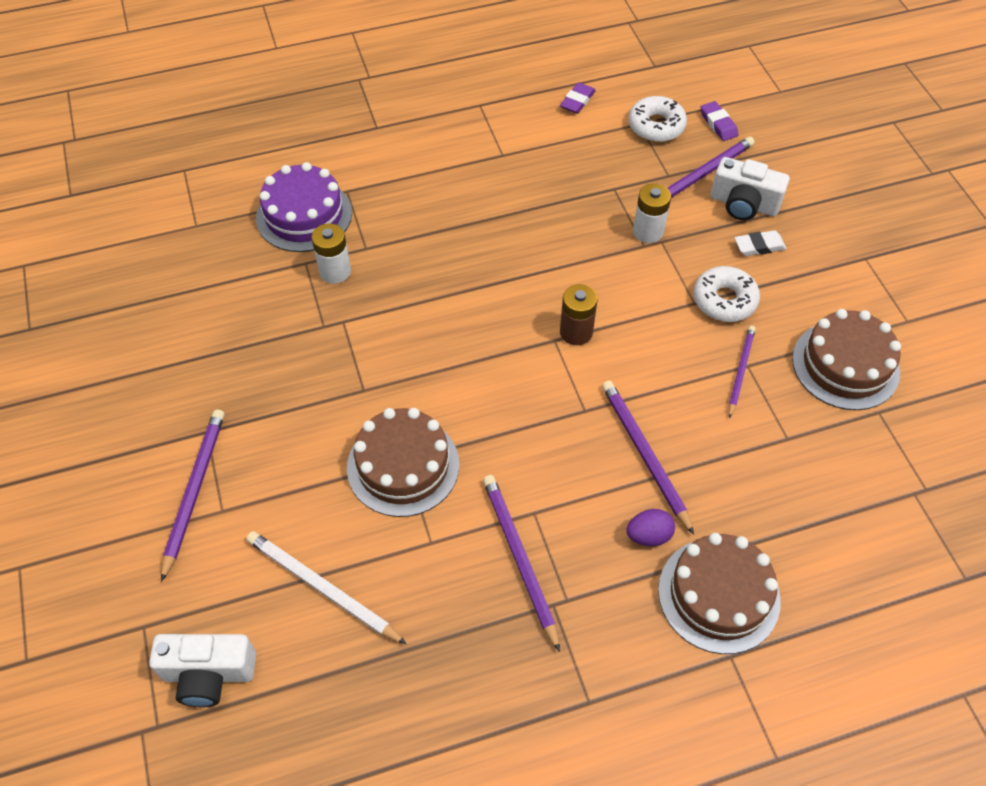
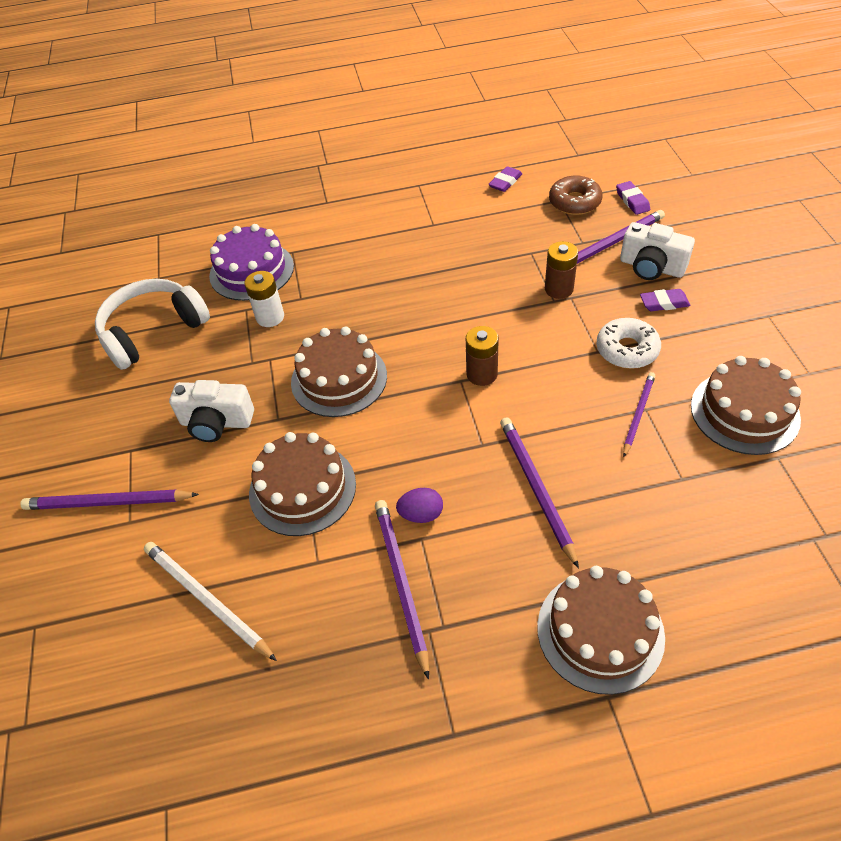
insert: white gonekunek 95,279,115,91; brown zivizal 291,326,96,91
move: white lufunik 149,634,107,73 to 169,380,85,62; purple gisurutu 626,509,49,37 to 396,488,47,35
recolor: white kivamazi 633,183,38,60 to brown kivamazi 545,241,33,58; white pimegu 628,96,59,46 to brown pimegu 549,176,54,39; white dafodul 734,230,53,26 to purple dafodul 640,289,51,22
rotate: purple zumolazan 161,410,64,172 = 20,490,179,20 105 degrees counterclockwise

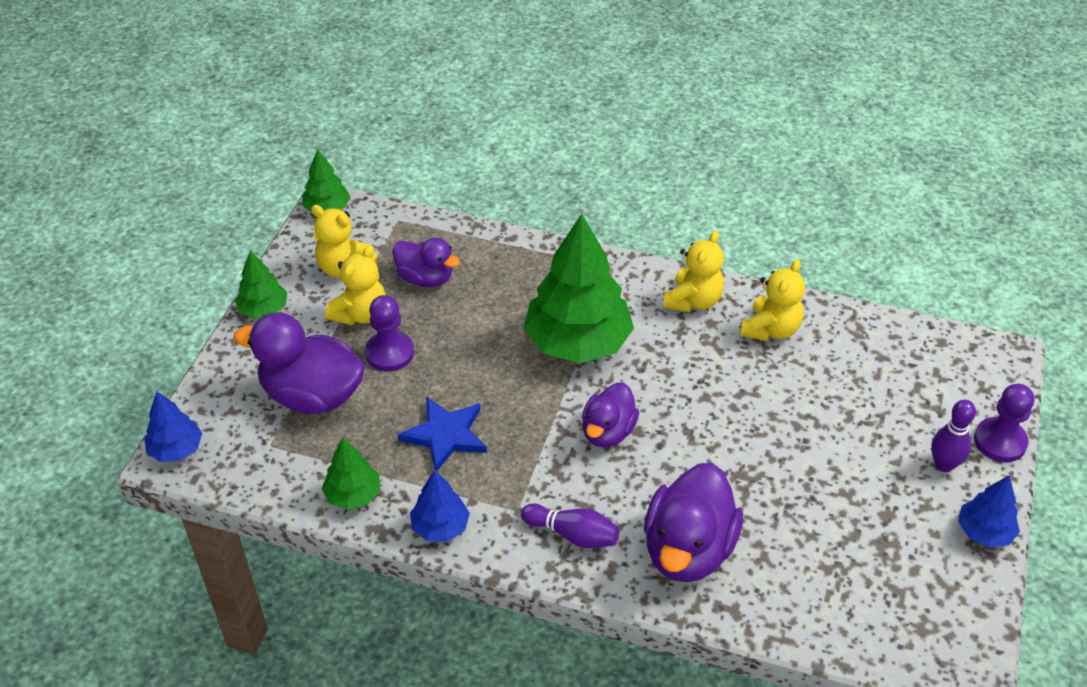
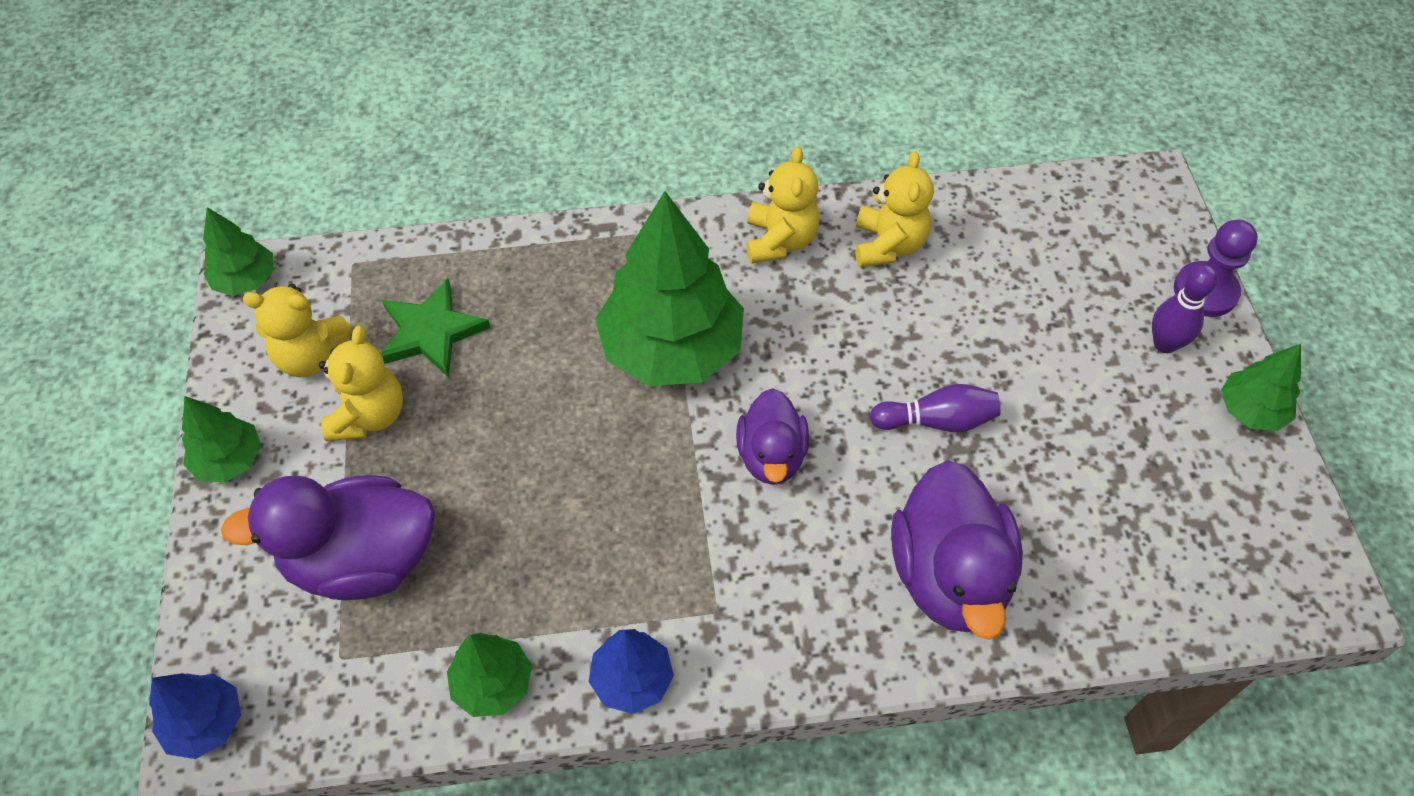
delete: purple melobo 365,295,49,77; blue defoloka 398,396,89,76
move: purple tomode 521,503,99,45 to 870,384,130,48
replace: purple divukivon 392,238,68,49 to green defoloka 381,279,110,99
recolor: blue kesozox 958,475,62,73 to green kesozox 1221,344,80,87

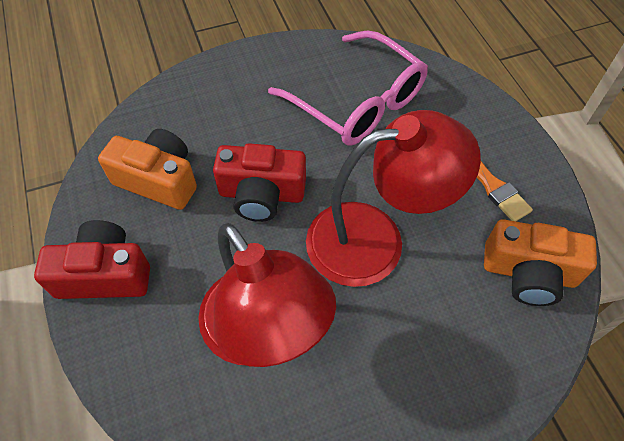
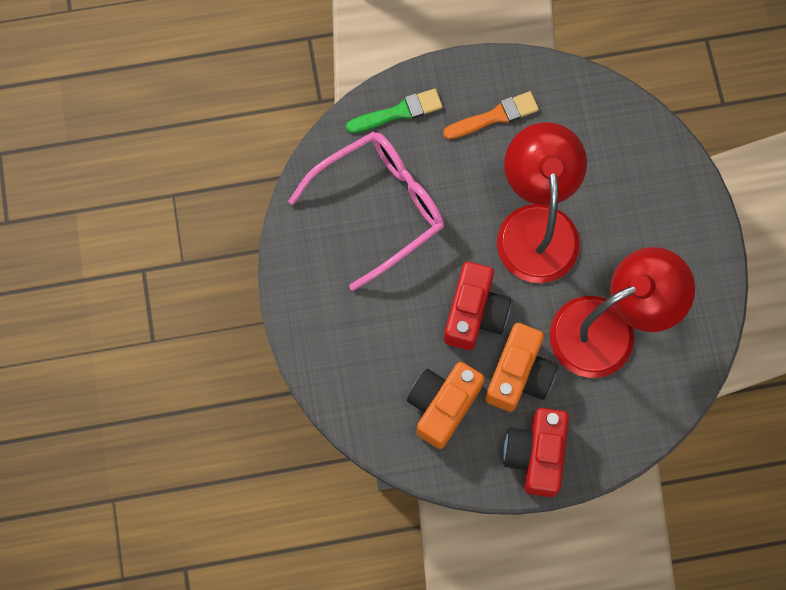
insert: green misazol 346,89,97,44
move: orange lufunik 484,219,113,87 to 485,323,73,89

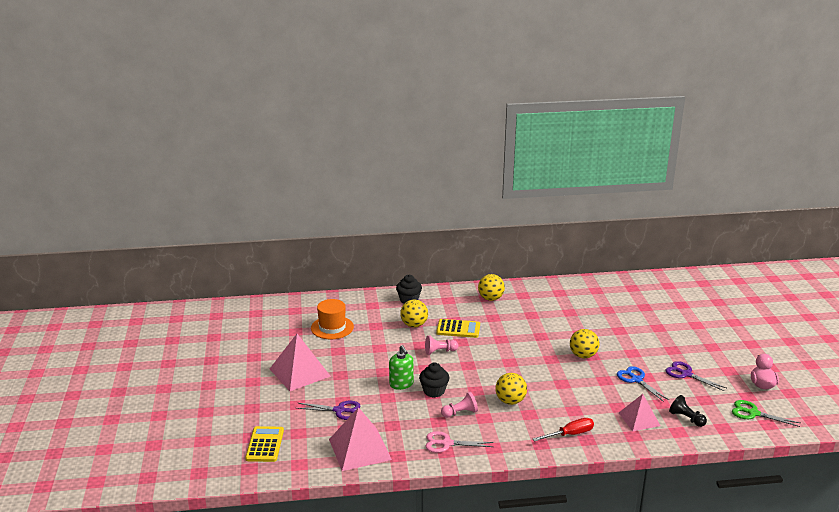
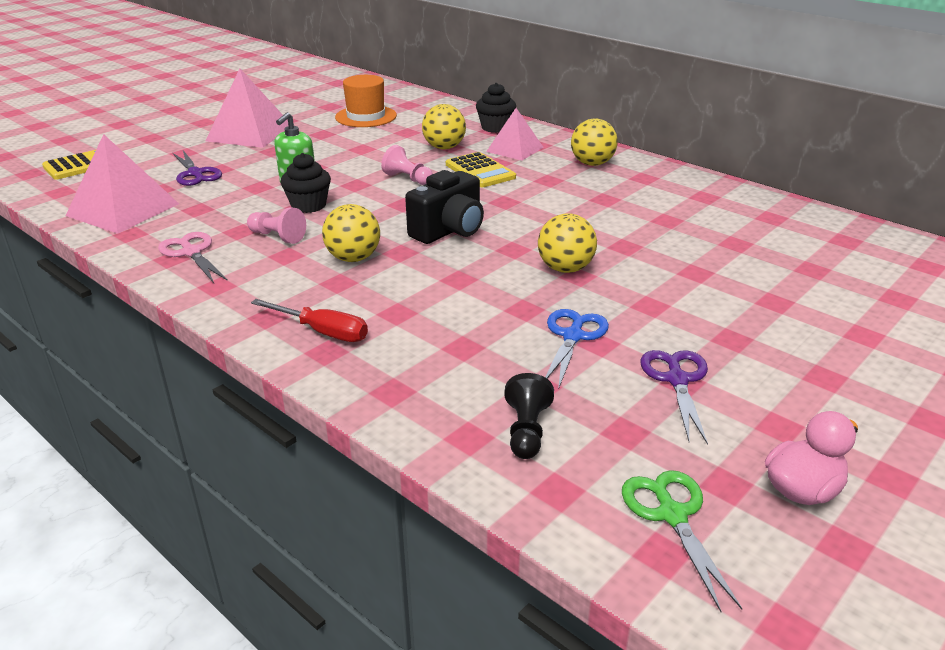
insert: black lufunik 405,170,79,74
move: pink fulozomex 619,394,41,37 to 486,108,57,53

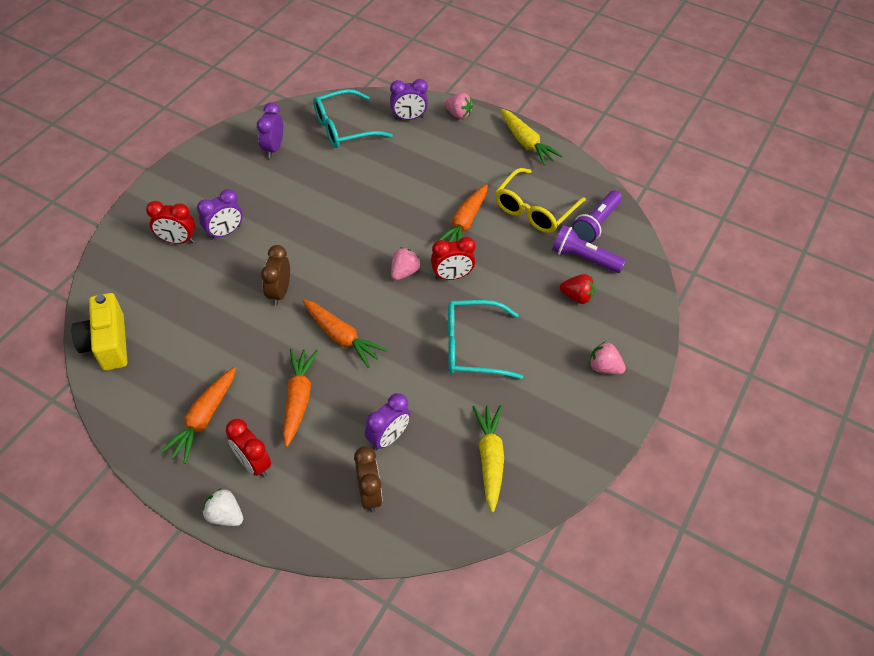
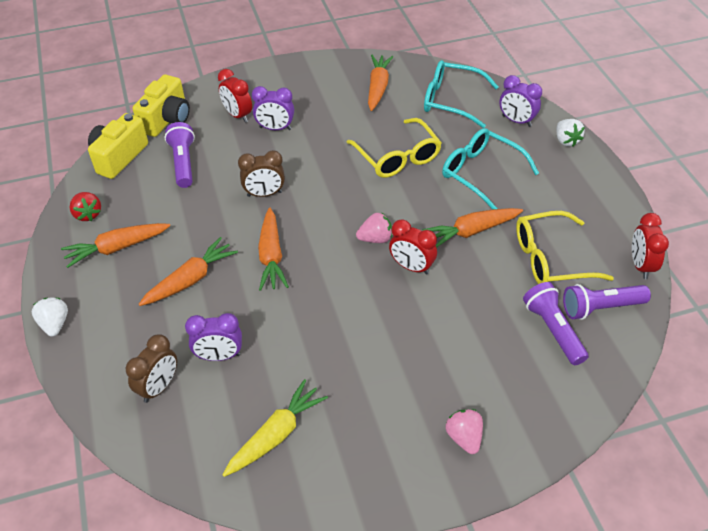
delete: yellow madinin 500,109,62,56
insert: yellow lufunik 133,75,57,62; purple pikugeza 165,122,30,66; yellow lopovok 346,118,96,60
move: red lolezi 560,274,35,30 to 69,192,32,29; turquoise lopovok 448,300,75,79 to 442,128,97,82; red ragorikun 226,419,45,59 to 632,213,37,66
replace: purple ragorikun 257,102,26,56 to orange madinin 368,55,25,56
recolor: pink lolezi 444,93,29,26 to white lolezi 556,119,29,28
rotate: brown ragorikun 261,245,29,61 = 238,150,47,47 150 degrees counterclockwise

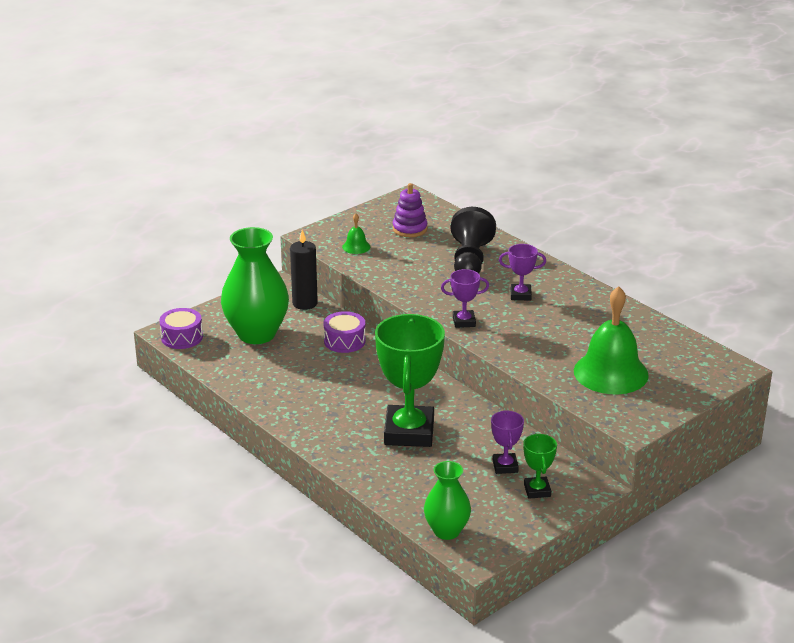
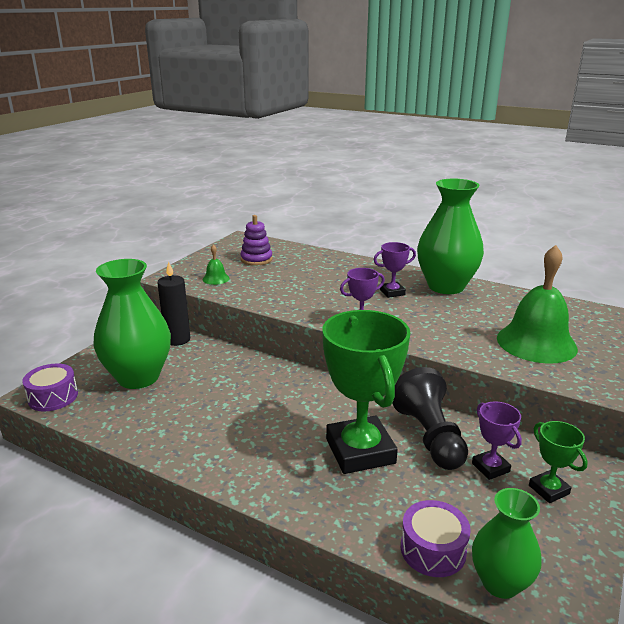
insert: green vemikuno 417,179,67,115
move: black melobo 451,207,45,66 to 392,367,76,103; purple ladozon 323,311,43,42 to 401,500,70,77

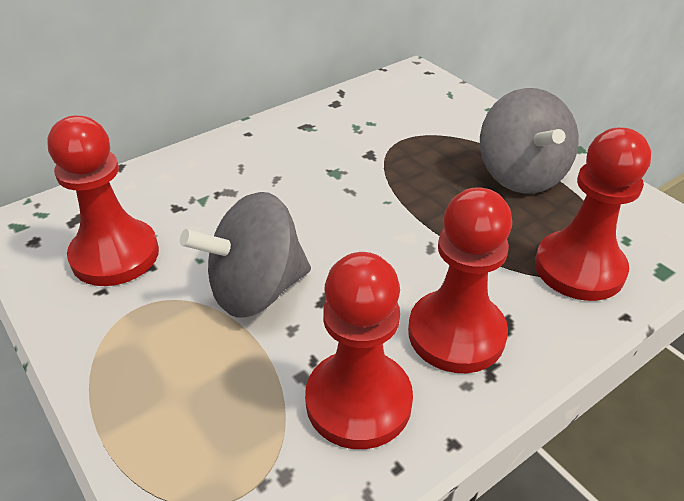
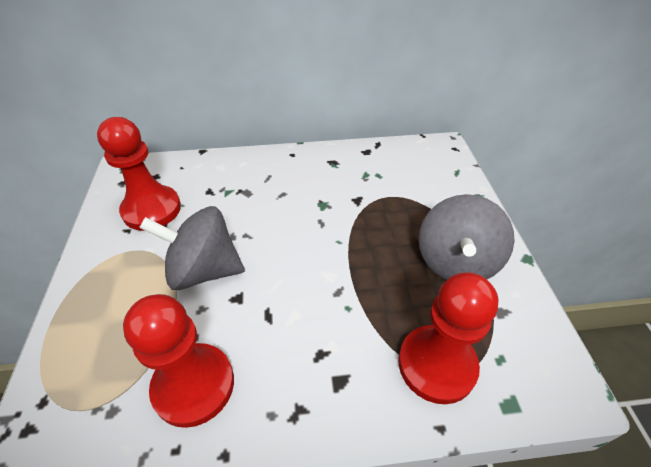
delete: red melobo 408,188,104,185

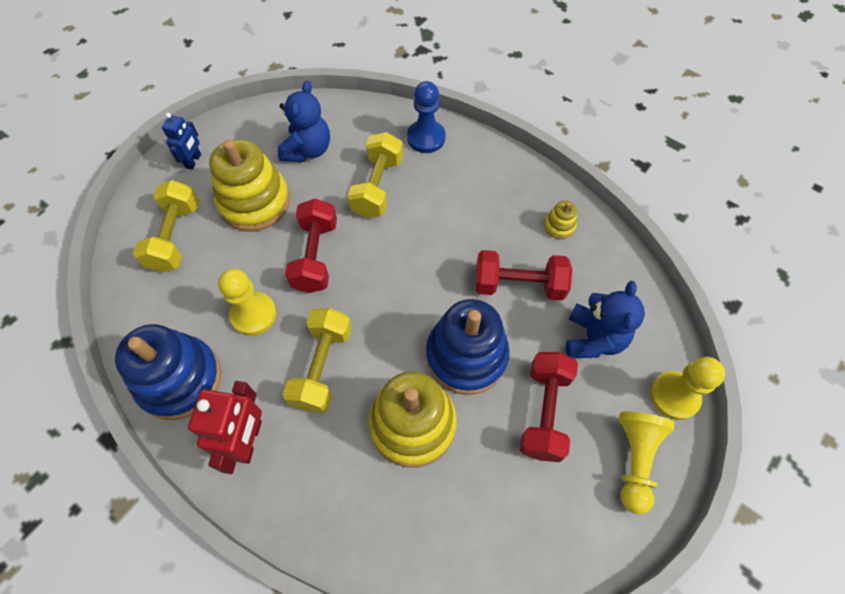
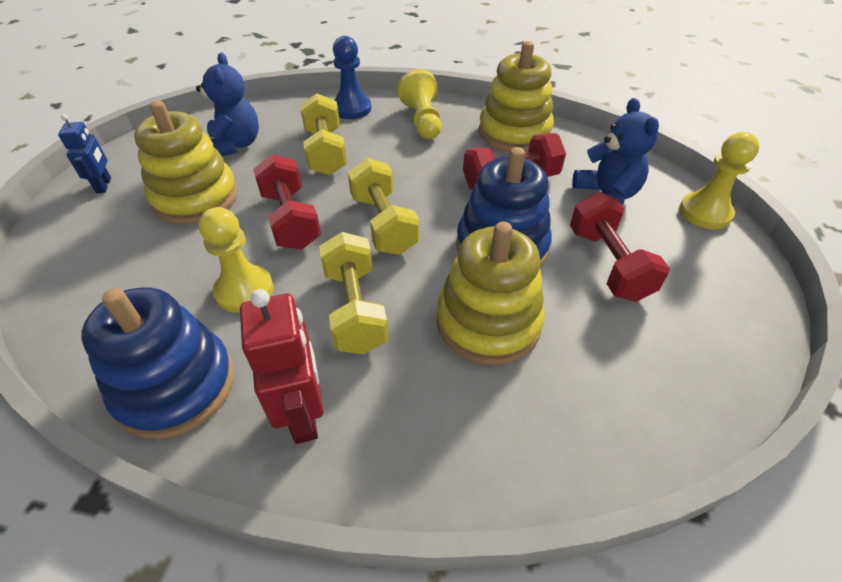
move: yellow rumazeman 133,180,66,92 to 348,158,72,97; yellow melobo 619,412,56,102 to 397,69,45,70
resize: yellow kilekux 544,201,33,38 = 479,41,75,111 x2.32

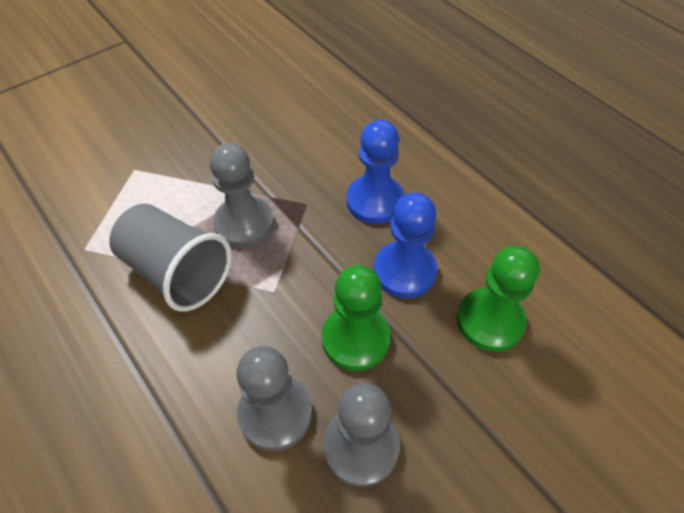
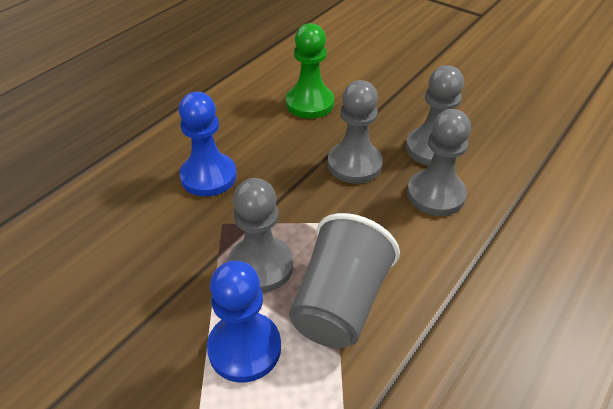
move: blue melobo 373,193,64,105 to 207,260,74,123
recolor: green melobo 322,265,68,106 to grey melobo 328,80,55,104

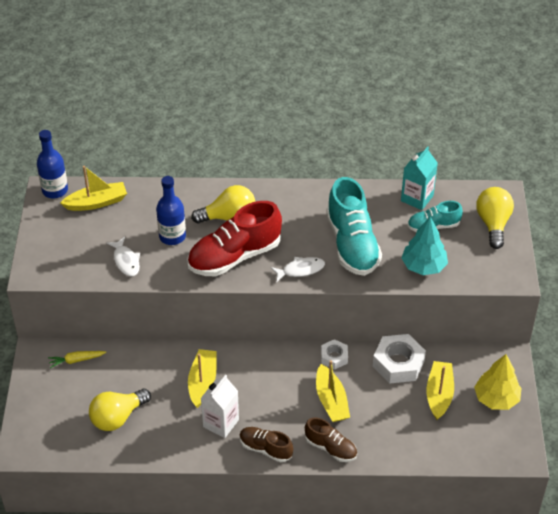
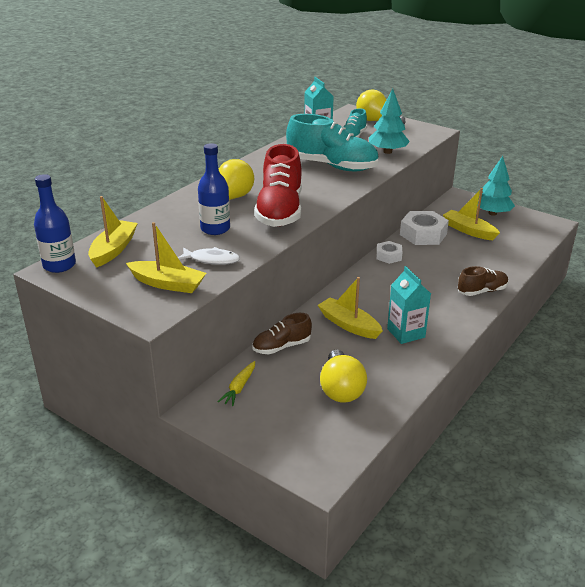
delete: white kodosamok 271,257,54,25
move: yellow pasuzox 316,360,34,62 to 126,222,80,71; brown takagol 239,427,54,35 to 252,313,60,41
recolor: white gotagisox 201,375,38,63 to turquoise gotagisox 387,266,44,78; yellow kesozox 474,354,47,56 to turquoise kesozox 478,156,37,60

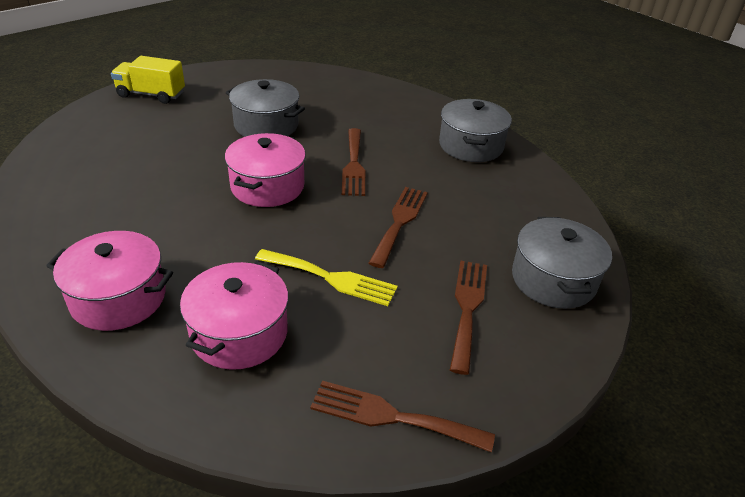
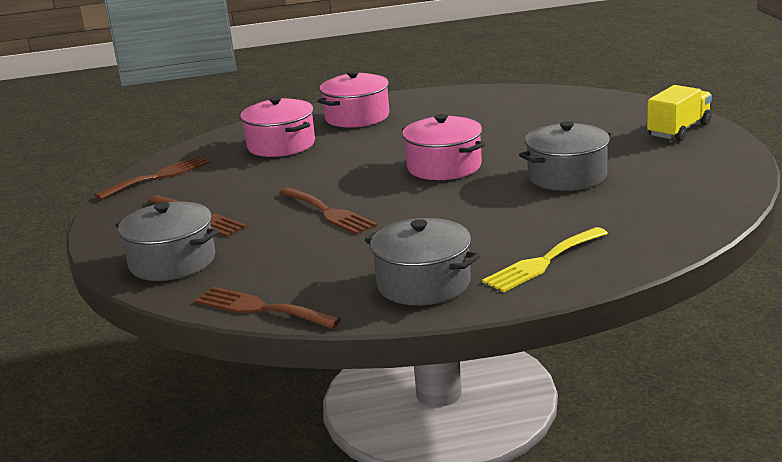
move: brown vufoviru 342,128,23,68 to 194,287,147,42; yellow vufoviru 255,249,143,57 to 482,227,126,65

